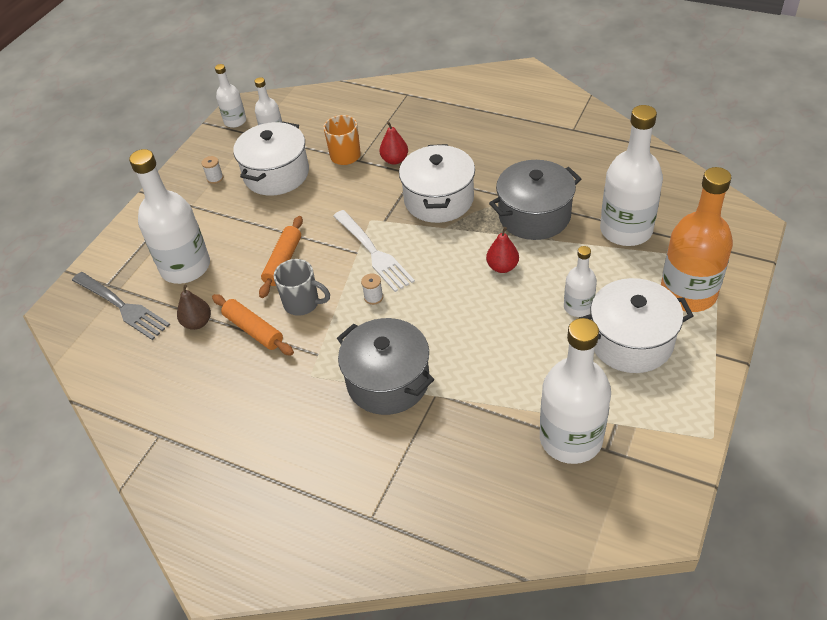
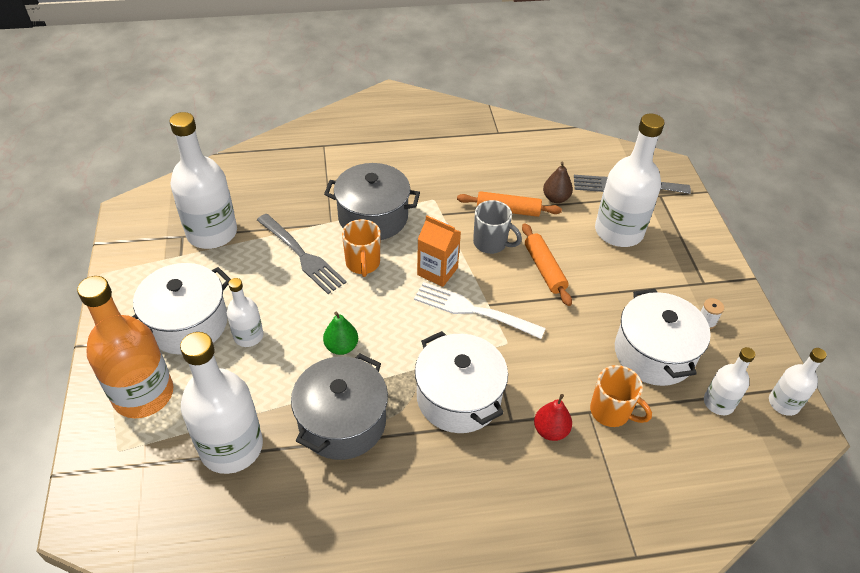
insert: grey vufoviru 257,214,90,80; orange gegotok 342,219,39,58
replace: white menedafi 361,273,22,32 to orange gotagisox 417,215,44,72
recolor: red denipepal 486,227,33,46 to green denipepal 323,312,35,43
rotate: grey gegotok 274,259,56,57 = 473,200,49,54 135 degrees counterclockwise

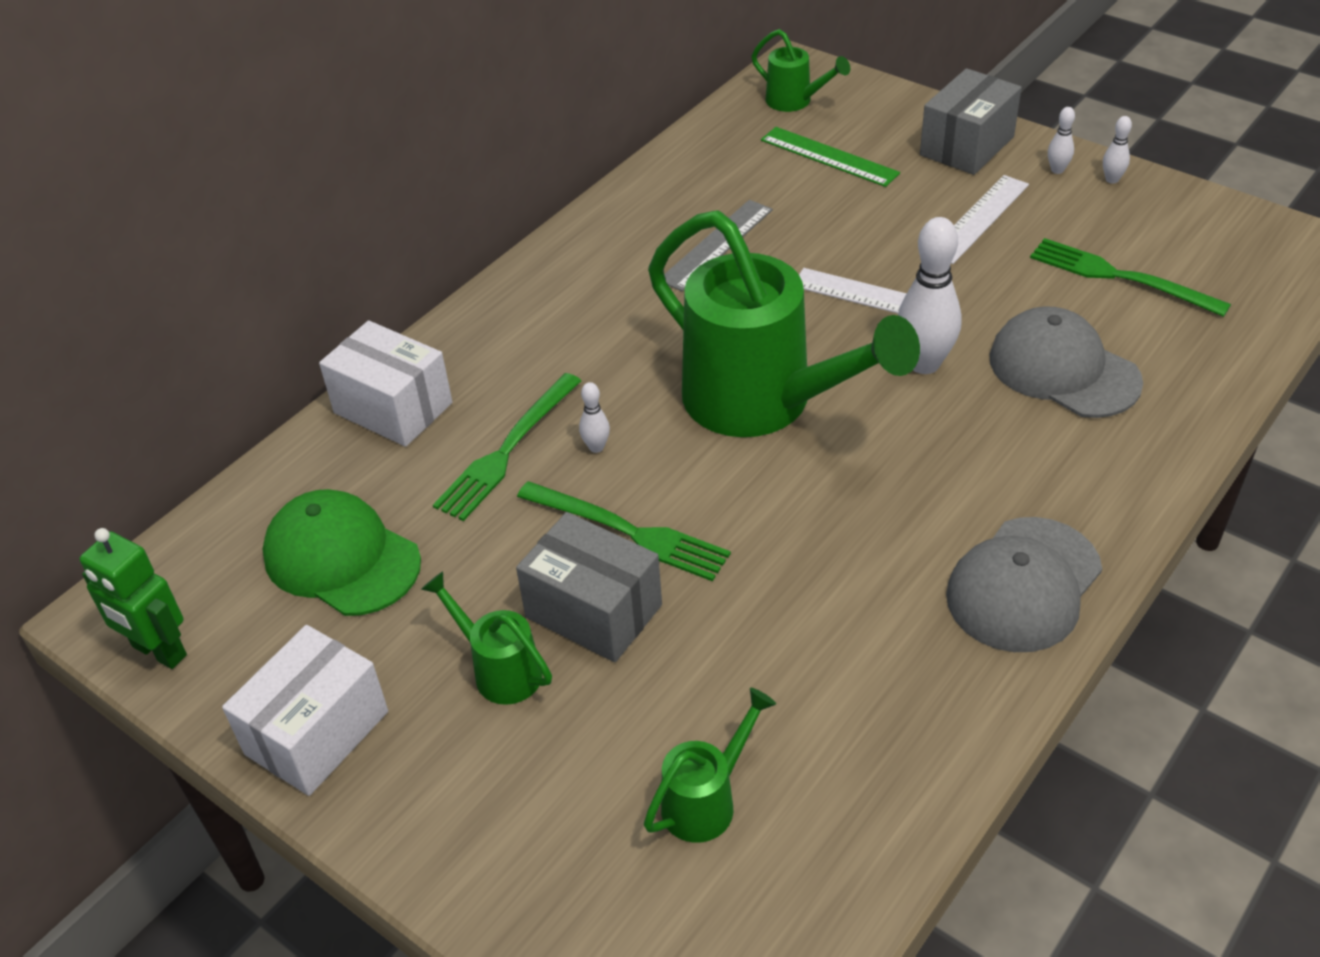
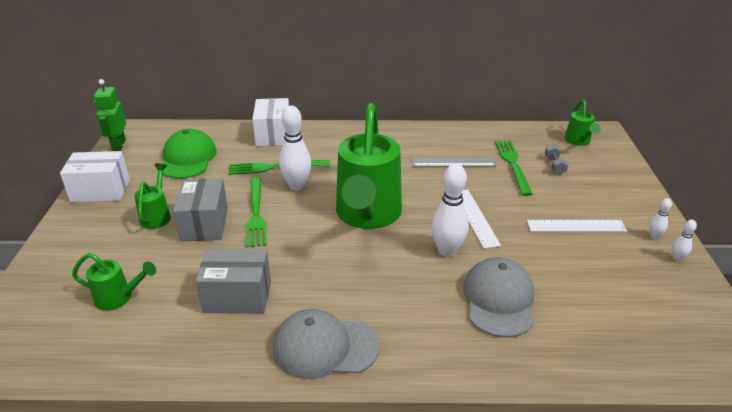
move: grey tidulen 920,68,102,107 to 196,249,75,65; green vufoviru 1030,238,201,79 to 495,140,38,56
replace: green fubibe 761,127,139,60 to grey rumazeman 545,144,24,31
resize: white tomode 579,382,31,71 = 279,106,32,85 x2.14

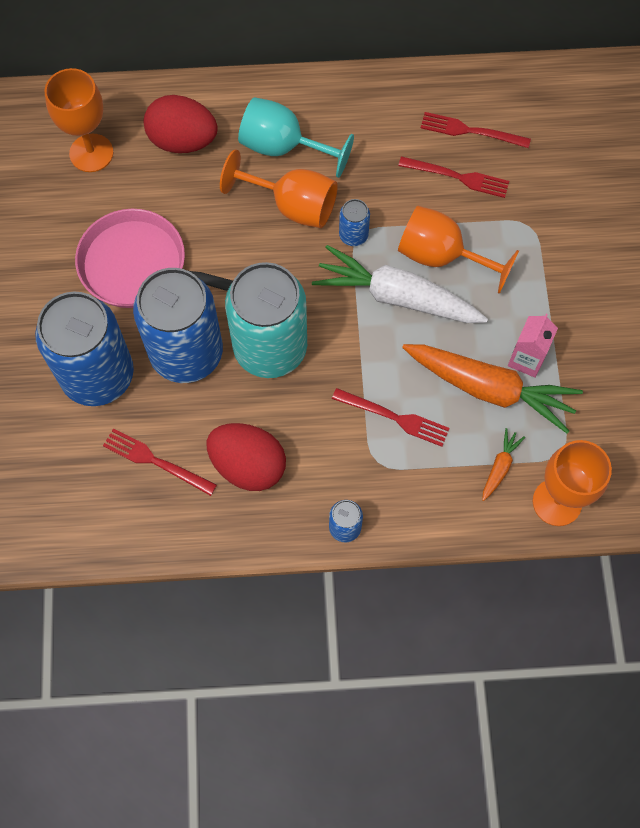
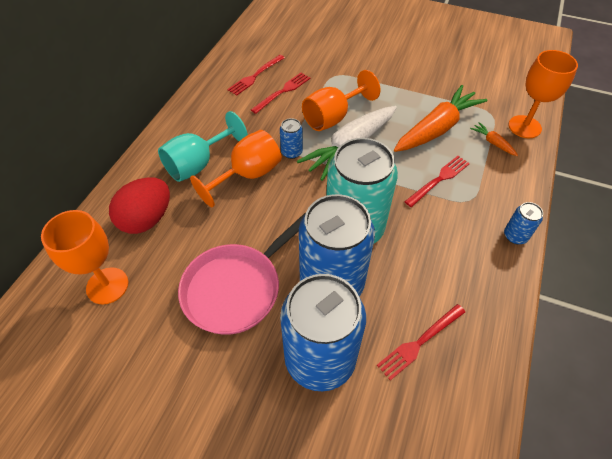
delete: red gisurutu 206,423,80,68; pink gotagisox 508,314,50,64

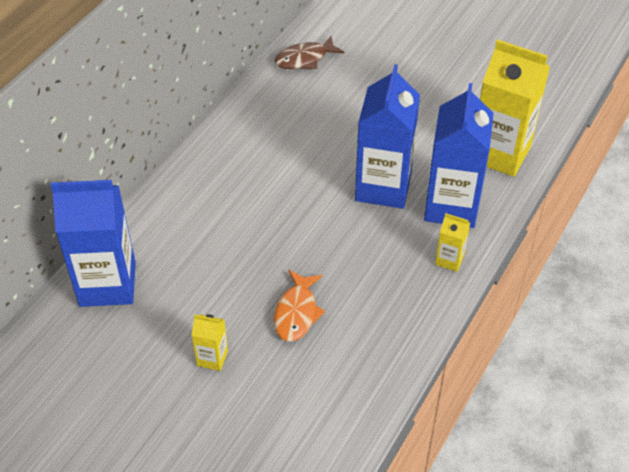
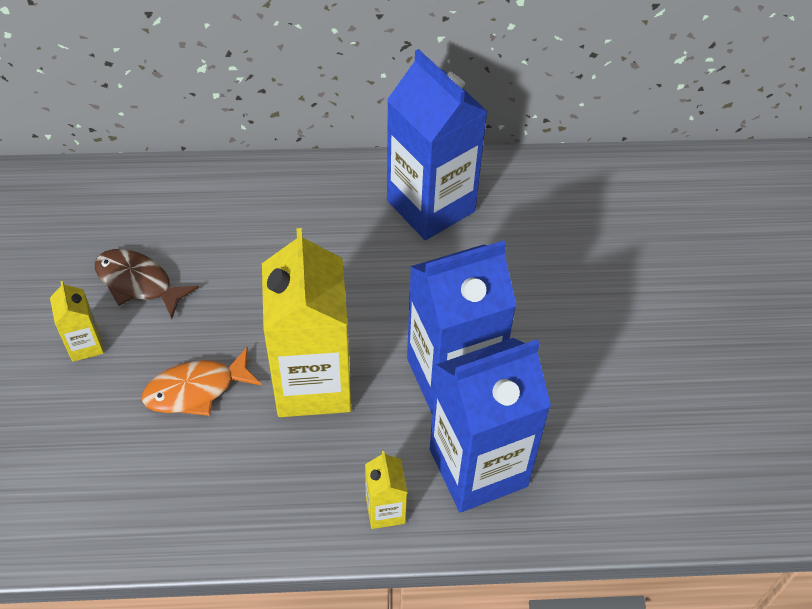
move: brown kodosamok 274,36,70,33 to 95,249,104,70; yellow gotagisox 480,39,70,138 to 262,228,89,189; blue gotagisox 50,180,86,127 to 387,49,101,191

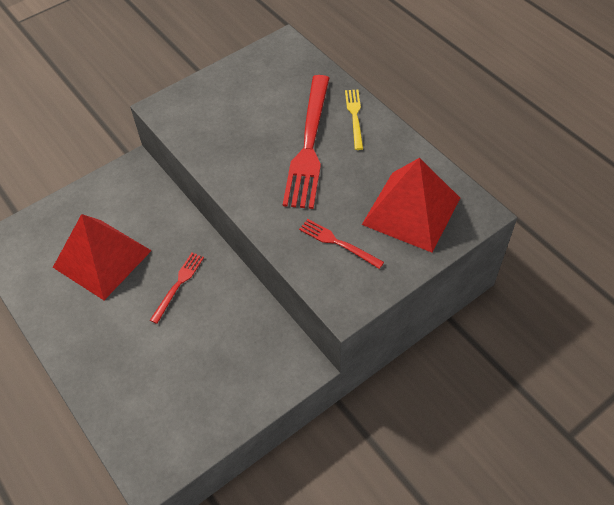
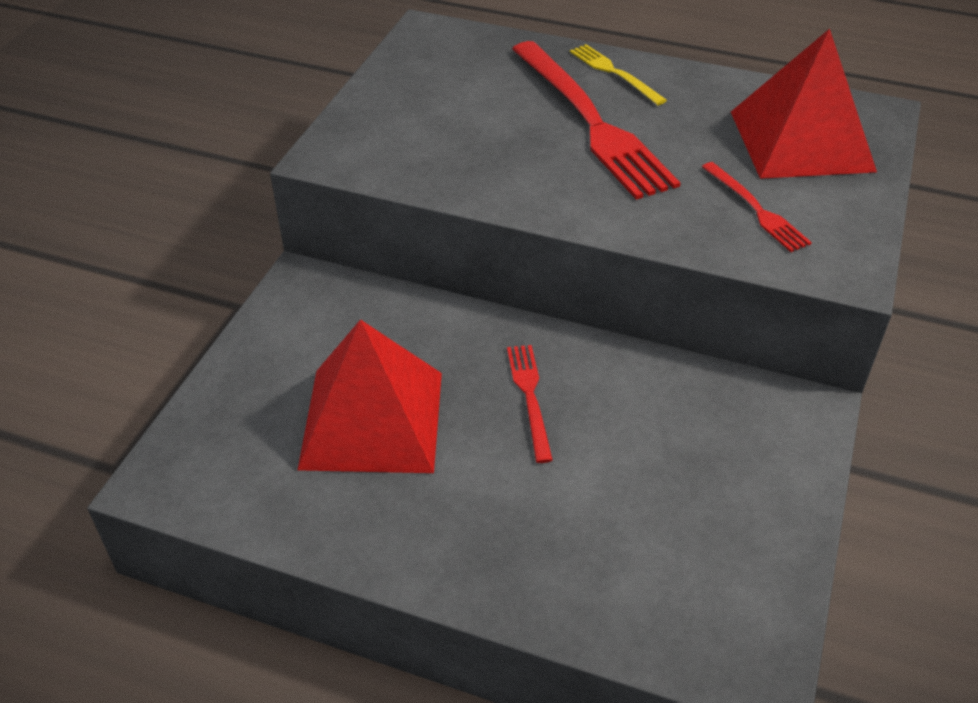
rotate: red vufoviru 299,219,85,50 = 702,162,110,90 120 degrees counterclockwise

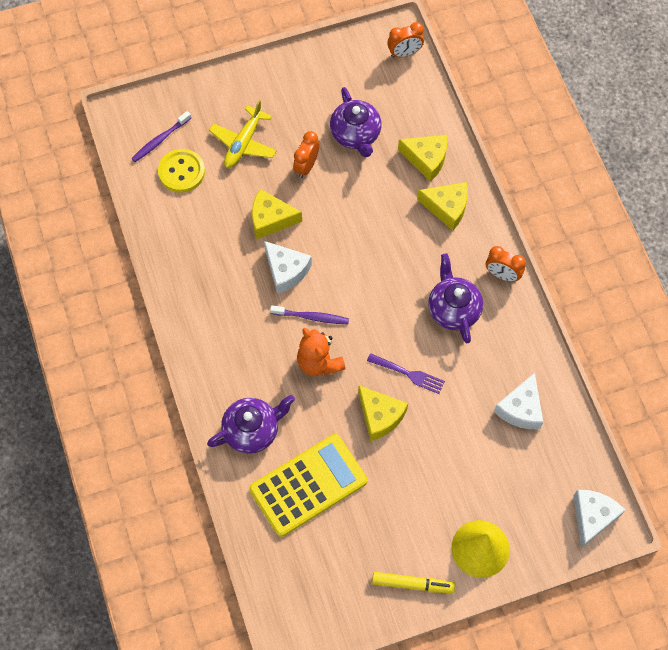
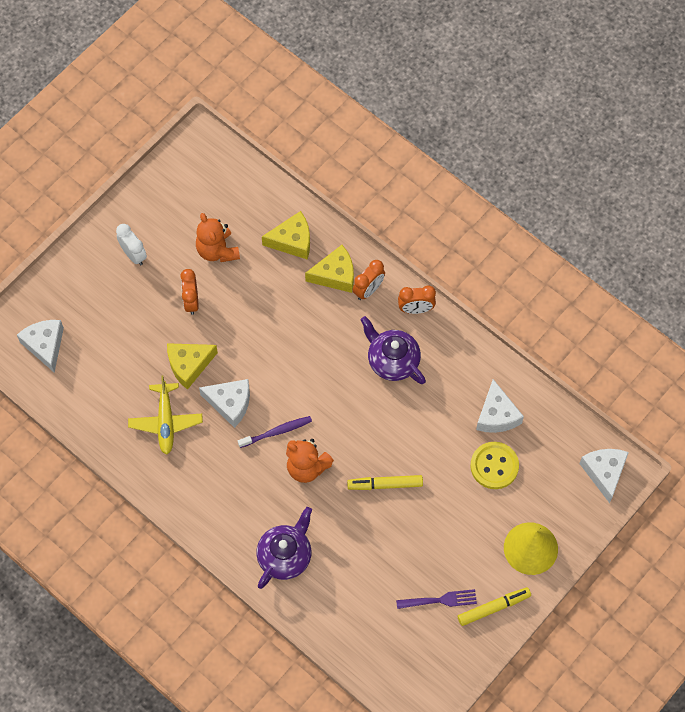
delete: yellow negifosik 249,434,118,103
insert: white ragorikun 116,224,31,42
move: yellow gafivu 209,100,68,68 to 128,375,75,80; orange ragorikun 387,22,37,36 to 353,260,32,40; purple vufoviru 367,353,78,41 to 396,589,81,20; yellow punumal 158,149,47,44 to 470,442,49,47
replace: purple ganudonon 131,111,60,51 to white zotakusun 17,320,47,53; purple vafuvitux 330,87,51,70 to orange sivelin 196,213,44,49; yellow zotakusun 358,386,50,55 to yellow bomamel 347,475,76,15

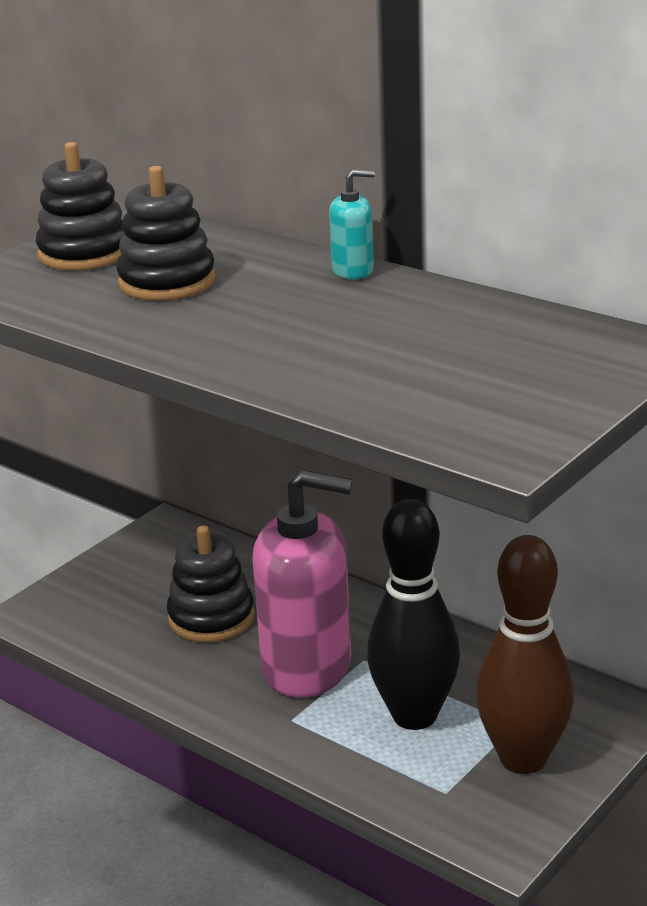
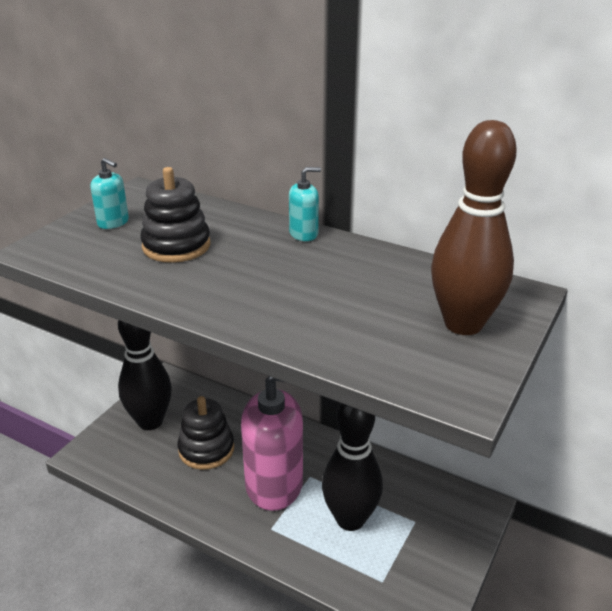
insert: black tomode 118,320,54,110
move: brown tomode 476,535,98,239 to 431,120,86,215
replace: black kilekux 36,142,89,128 to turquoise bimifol 90,158,39,71

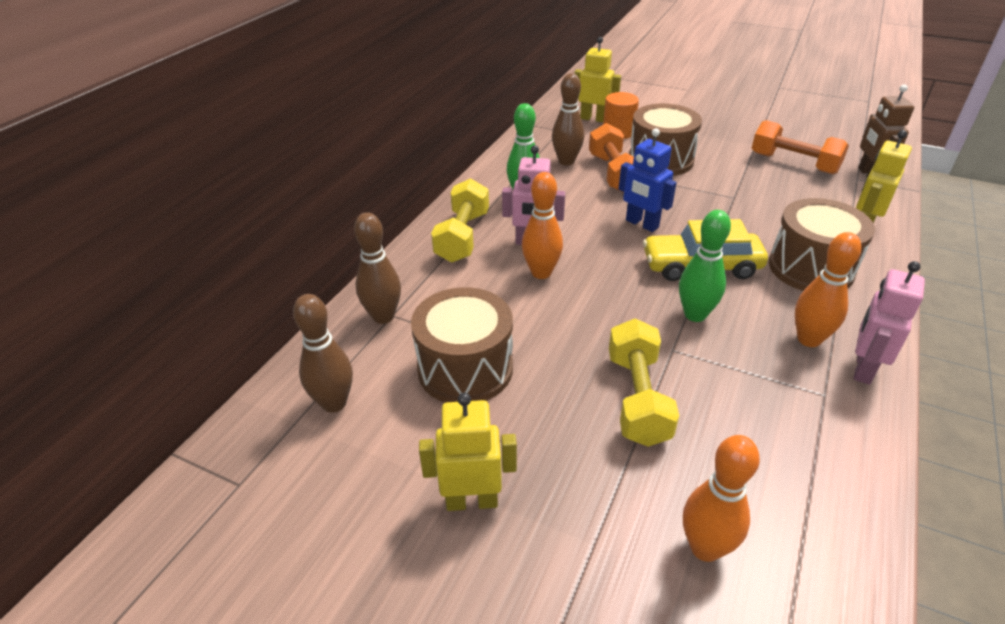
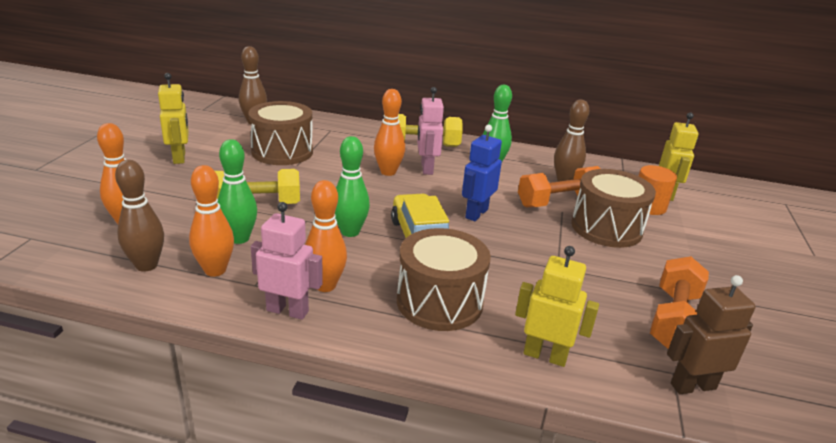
insert: orange tomode 189,165,45,112; green tomode 218,139,39,105
move: brown tomode 354,212,47,112 to 115,160,49,112

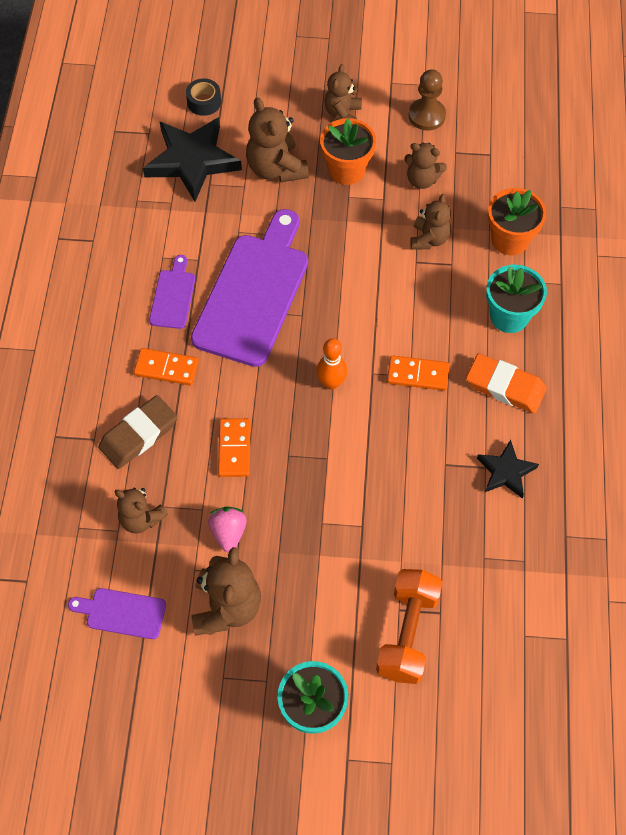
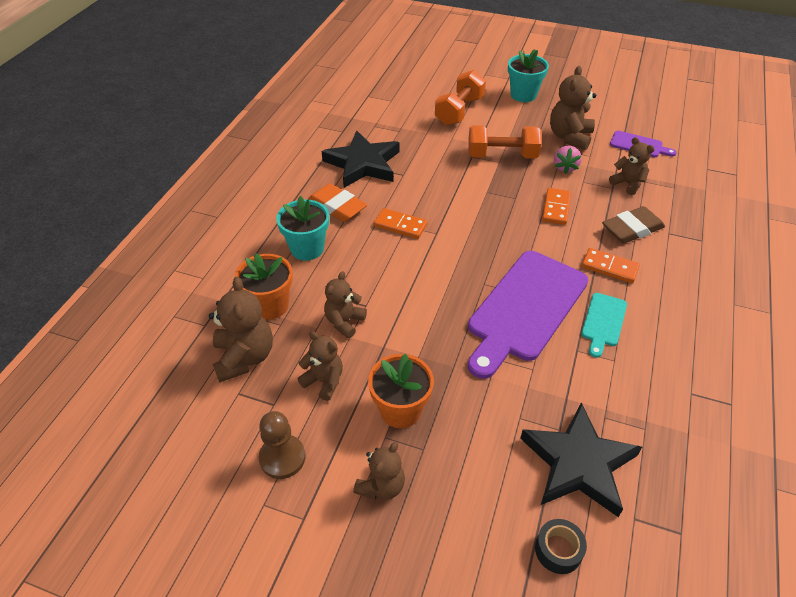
delete: orange tomode 316,338,31,51
insert: orange rumazeman 468,125,74,34
move: brown sivelin 246,97,63,85 to 209,277,64,106
recolor: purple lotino 149,255,46,74 to turquoise lotino 581,293,46,65
resize: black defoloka 477,440,62,59 = 322,131,77,57 x1.81

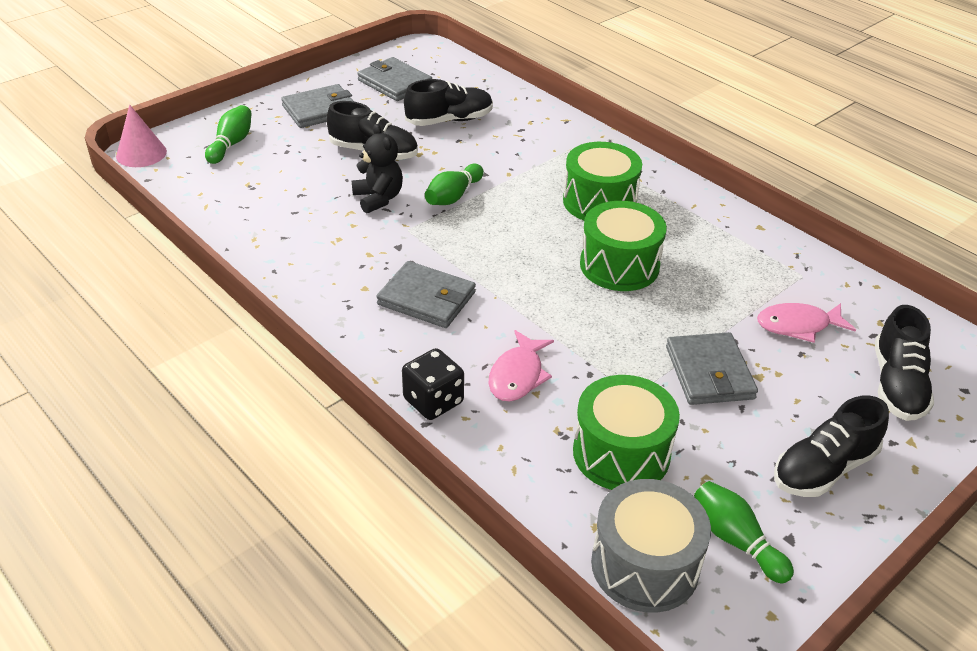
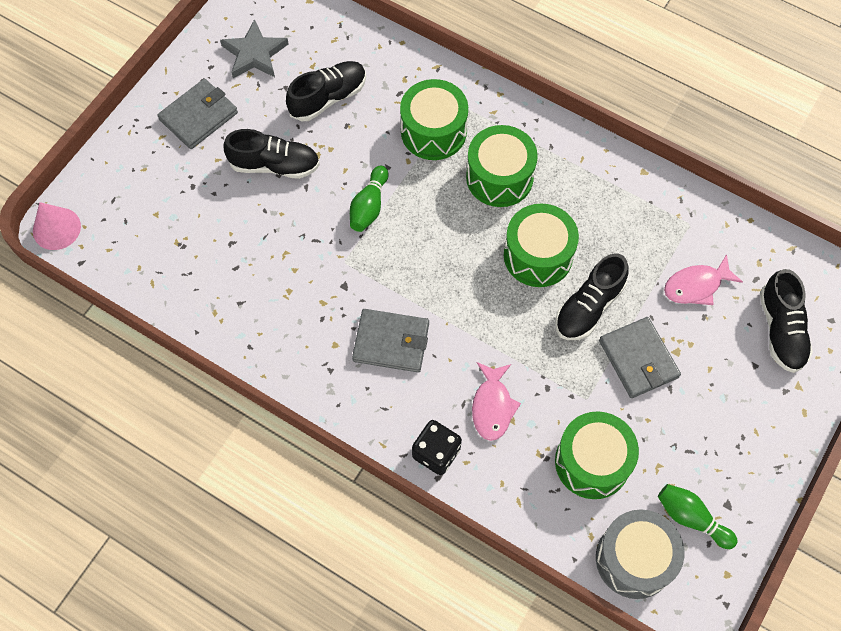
delete: green tomode 205,105,47,59; black sivelin 352,124,51,90
insert: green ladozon 400,79,68,81
move: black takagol 774,396,115,101 to 555,254,74,86
replace: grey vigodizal 357,57,75,44 to grey defoloka 220,19,69,59

